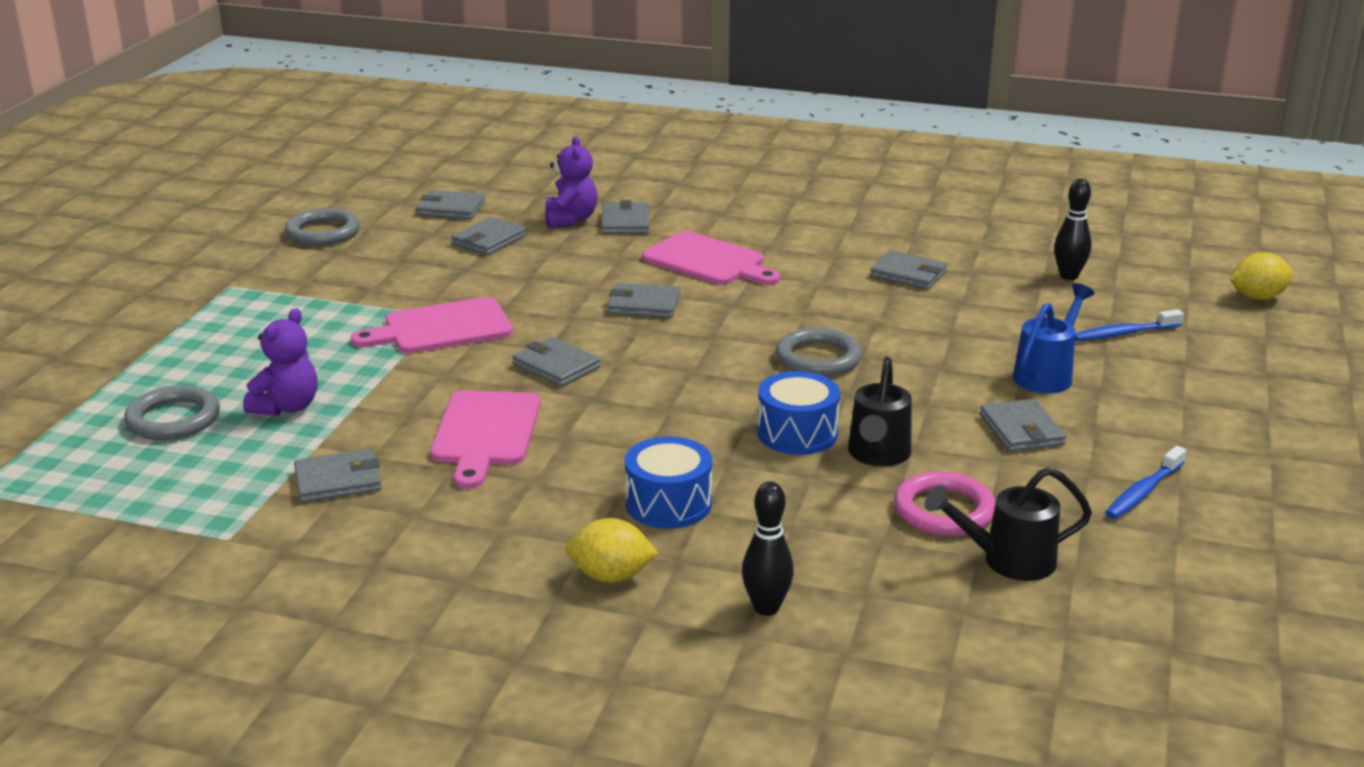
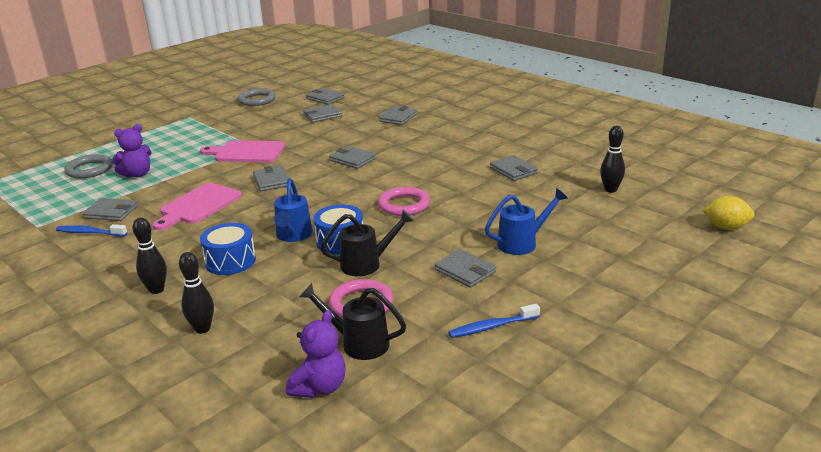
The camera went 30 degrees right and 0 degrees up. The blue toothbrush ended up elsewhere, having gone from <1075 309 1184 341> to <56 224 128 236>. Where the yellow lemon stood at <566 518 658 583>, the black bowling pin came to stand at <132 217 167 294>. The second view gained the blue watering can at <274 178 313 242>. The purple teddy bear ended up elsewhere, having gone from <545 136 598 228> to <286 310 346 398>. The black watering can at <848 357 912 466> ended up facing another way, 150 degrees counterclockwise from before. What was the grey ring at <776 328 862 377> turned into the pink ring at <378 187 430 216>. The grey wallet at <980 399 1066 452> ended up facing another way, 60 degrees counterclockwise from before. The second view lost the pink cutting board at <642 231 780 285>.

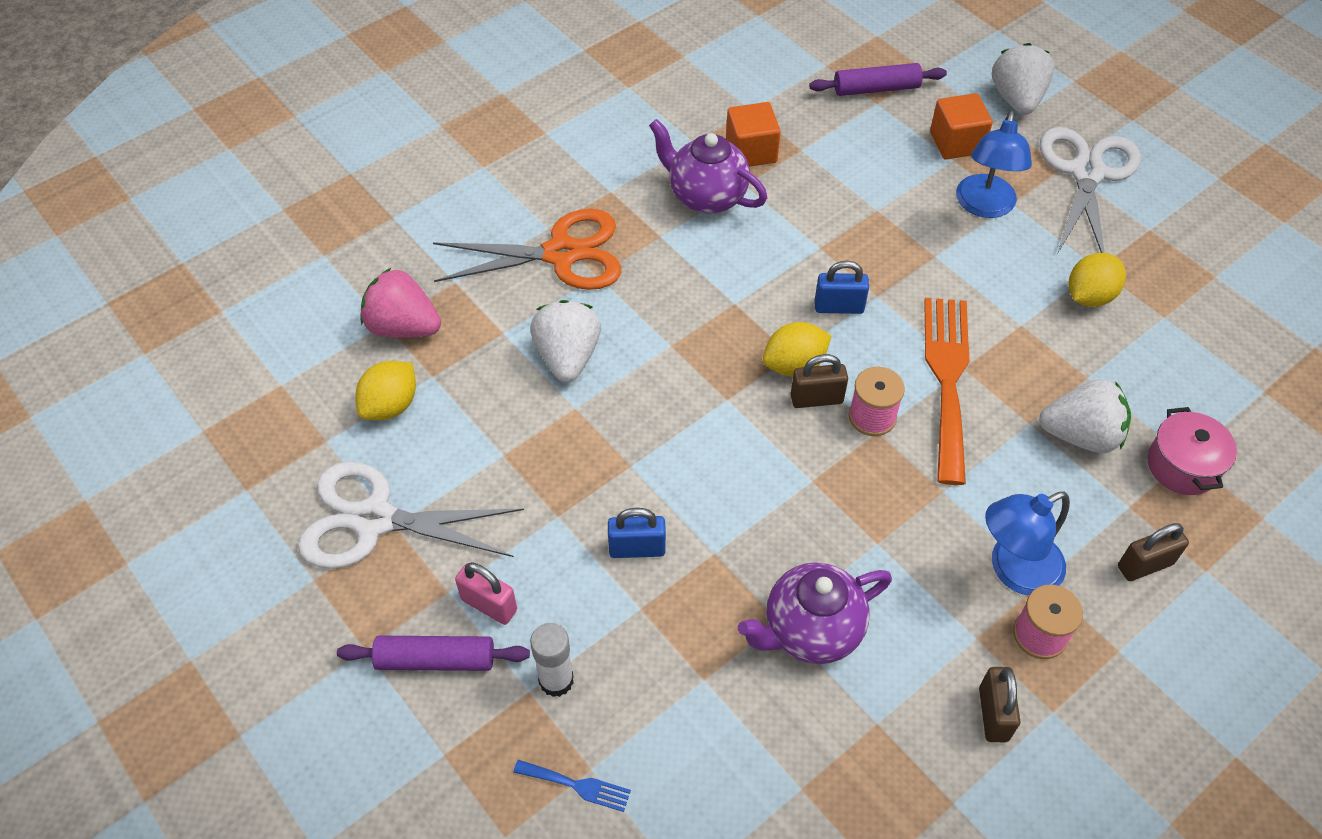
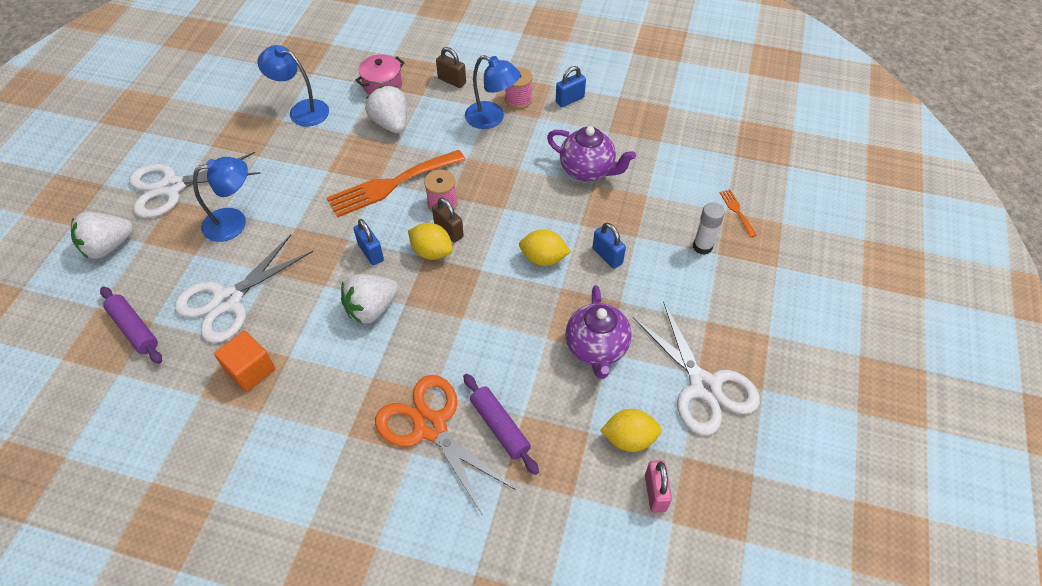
The camera went 125 degrees left and 0 degrees up. The second view gained the white scissors at <174 234 313 343>. The second view gained the blue lamp at <258 45 329 126>. The white strawberry ended up elsewhere, having gone from <530 300 601 382> to <341 274 398 324>. The purple rolling pin ended up elsewhere, having gone from <337 636 530 671> to <463 374 539 475>. The yellow lemon ended up elsewhere, having gone from <1069 253 1126 307> to <519 229 571 266>. What was the brown padlock at <979 667 1020 742> turned into the blue padlock at <556 66 586 107>. The purple teapot ended up elsewhere, having gone from <649 119 767 214> to <566 285 631 379>. The pink padlock ended up elsewhere, having gone from <455 562 517 625> to <645 460 672 513>. What was the blue fork at <513 760 631 812> turned into the orange fork at <719 189 757 237>. The second view lost the pink strawberry at <360 268 441 338>. The second view lost the orange cube at <930 93 993 160>.

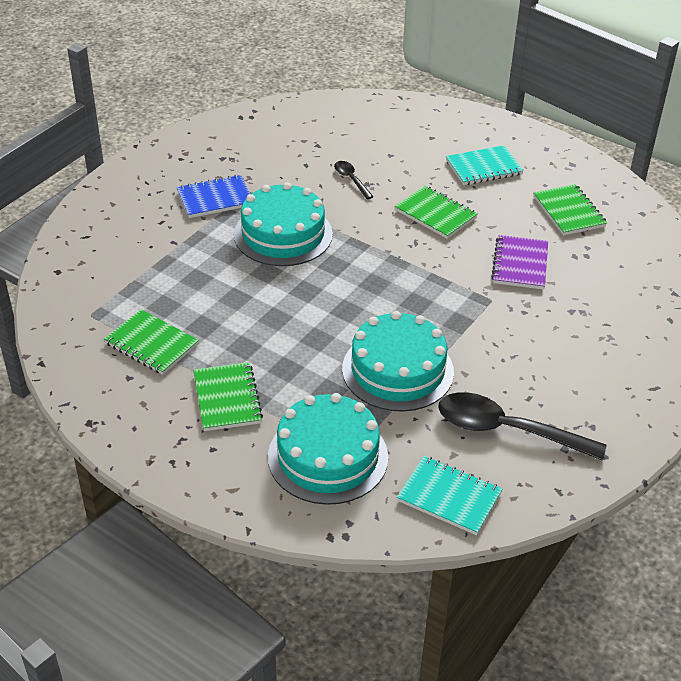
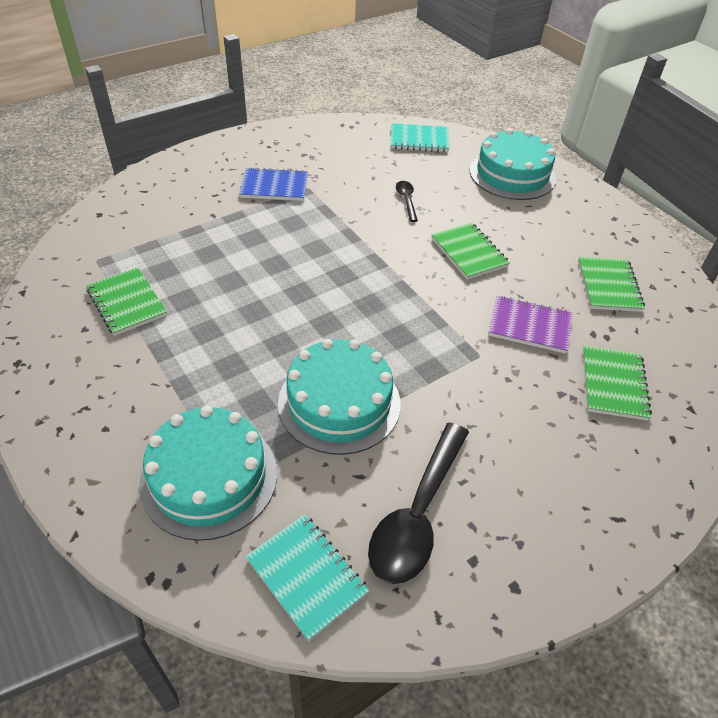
The camera went 20 degrees right and 5 degrees up. The black spoon at <438 392 606 460> ended up facing another way, 105 degrees counterclockwise from before. The turquoise notebook ended up elsewhere, having gone from <446 145 524 185> to <391 123 450 152>. The turquoise cake ended up elsewhere, having gone from <234 182 333 266> to <470 128 556 200>. The purple notebook at <491 235 548 290> ended up facing another way, 75 degrees clockwise from before. The green notebook ended up elsewhere, having gone from <194 362 263 431> to <583 345 652 421>.

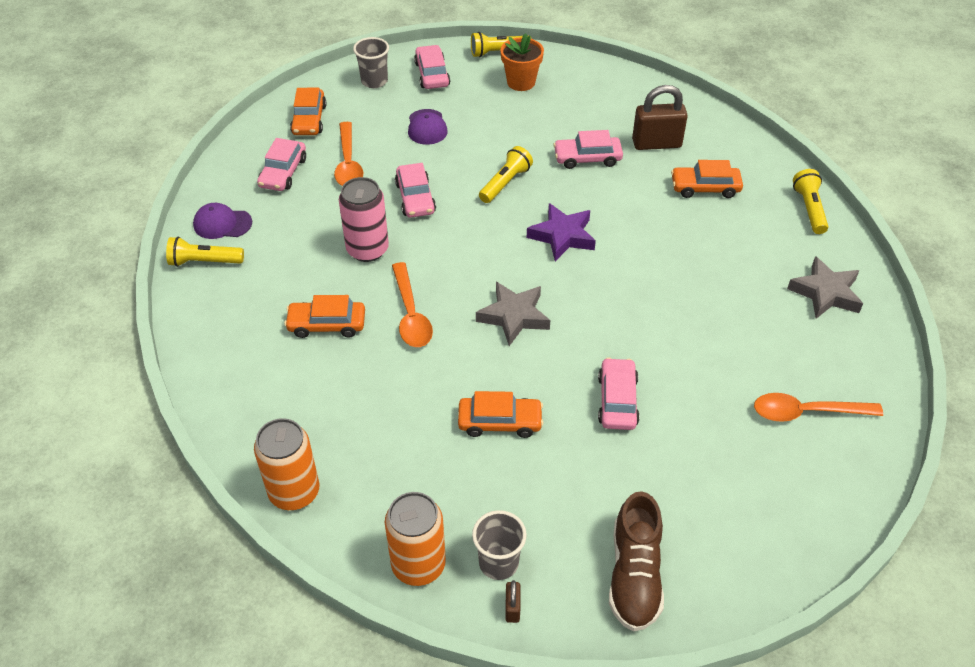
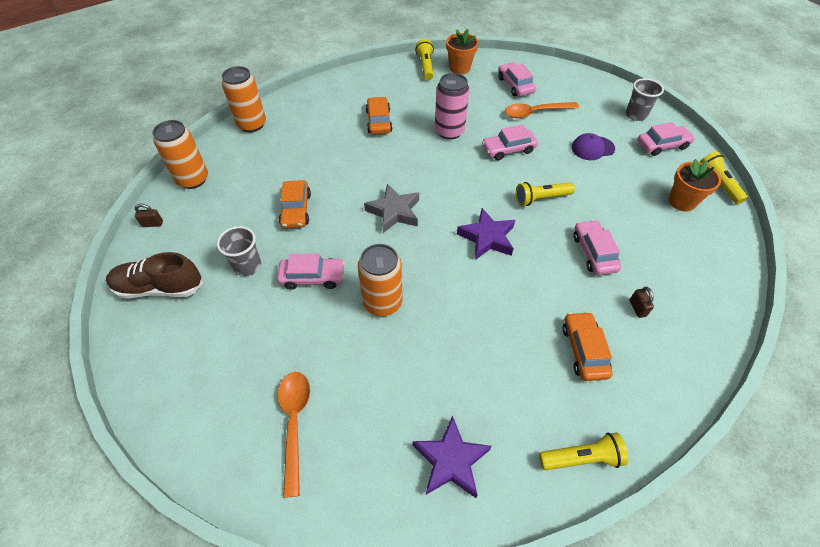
The camera went 85 degrees right and 5 degrees up. The grey cup ended up elsewhere, having gone from <472 510 527 580> to <217 226 261 276>. The second view gained the orange can at <358 244 402 316>. What was the grey star at <787 256 863 319> turned into the purple star at <413 415 492 498>. Where the purple cap stood at <193 203 252 239>, the orange flower pot came to stand at <446 29 479 74>. The pink car at <257 138 306 191> ended up facing another way, 60 degrees clockwise from before. The yellow flashlight at <479 146 533 203> ended up facing another way, 135 degrees clockwise from before. The size of the brown padlock at <632 85 688 150> changed by a factor of 0.46. The second view lost the orange car at <290 88 327 135>. The second view lost the orange spoon at <392 262 433 347>.

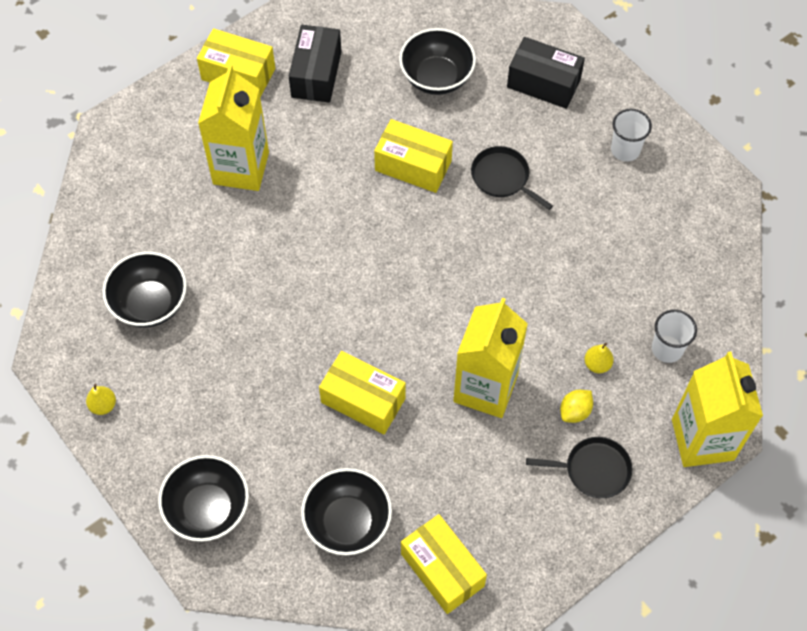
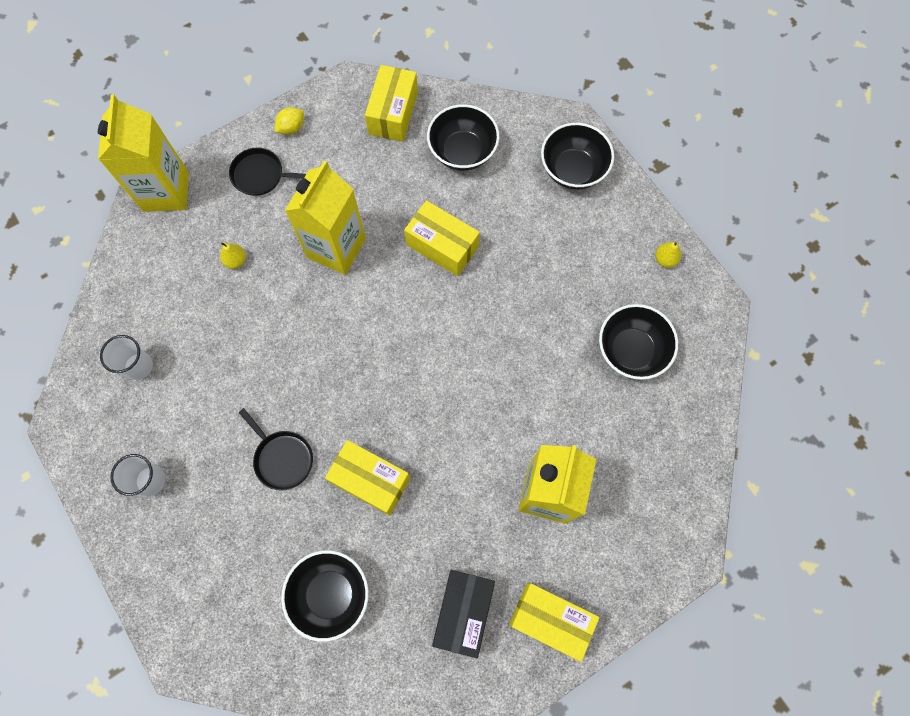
The camera went 175 degrees left and 10 degrees up. The white cup ended up elsewhere, having gone from <652 309 697 363> to <100 335 153 380>. The yellow lemon ended up elsewhere, having gone from <560 390 593 423> to <275 107 304 135>. The yellow box at <401 514 487 614> ended up facing another way, 45 degrees clockwise from before. The second view lost the black box at <507 37 585 109>.

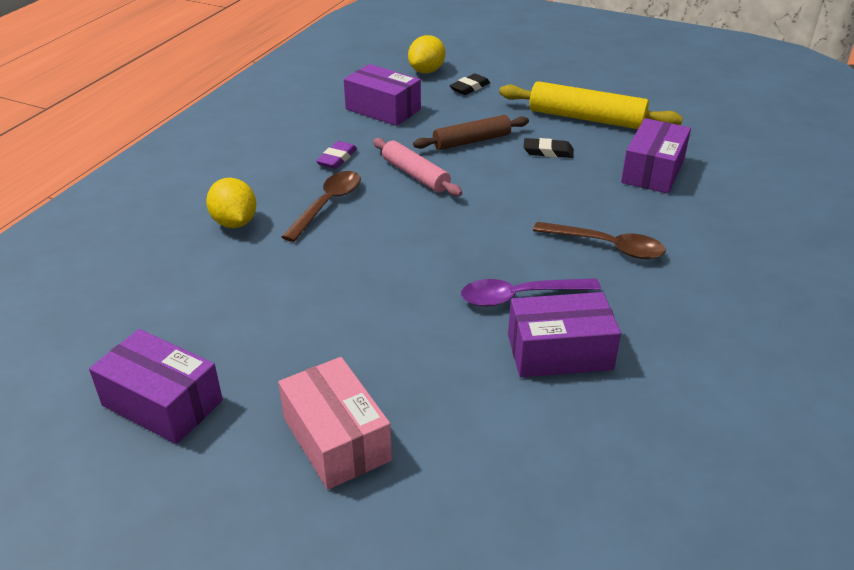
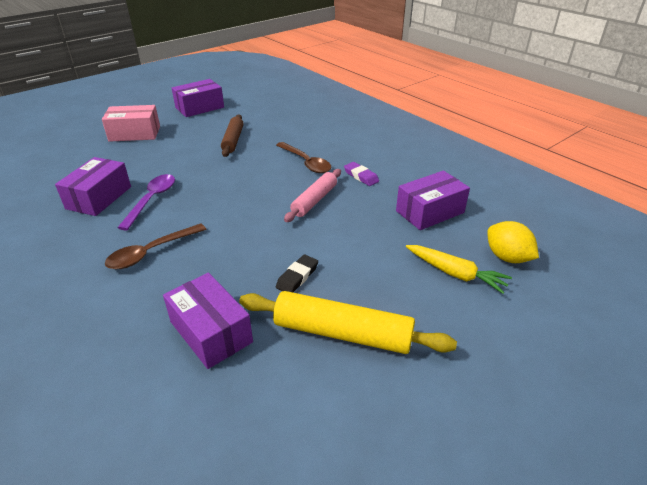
The camera went 115 degrees right and 0 degrees up. The brown rolling pin ended up elsewhere, having gone from <413 115 529 150> to <221 114 244 157>. The yellow rolling pin at <499 81 683 129> ended up facing another way, 60 degrees clockwise from before. The pink rolling pin at <373 138 462 196> ended up facing another way, 45 degrees counterclockwise from before. Where the black eraser stood at <450 73 490 95>, the yellow carrot came to stand at <406 245 512 294>. The second view lost the yellow lemon at <206 178 256 228>.

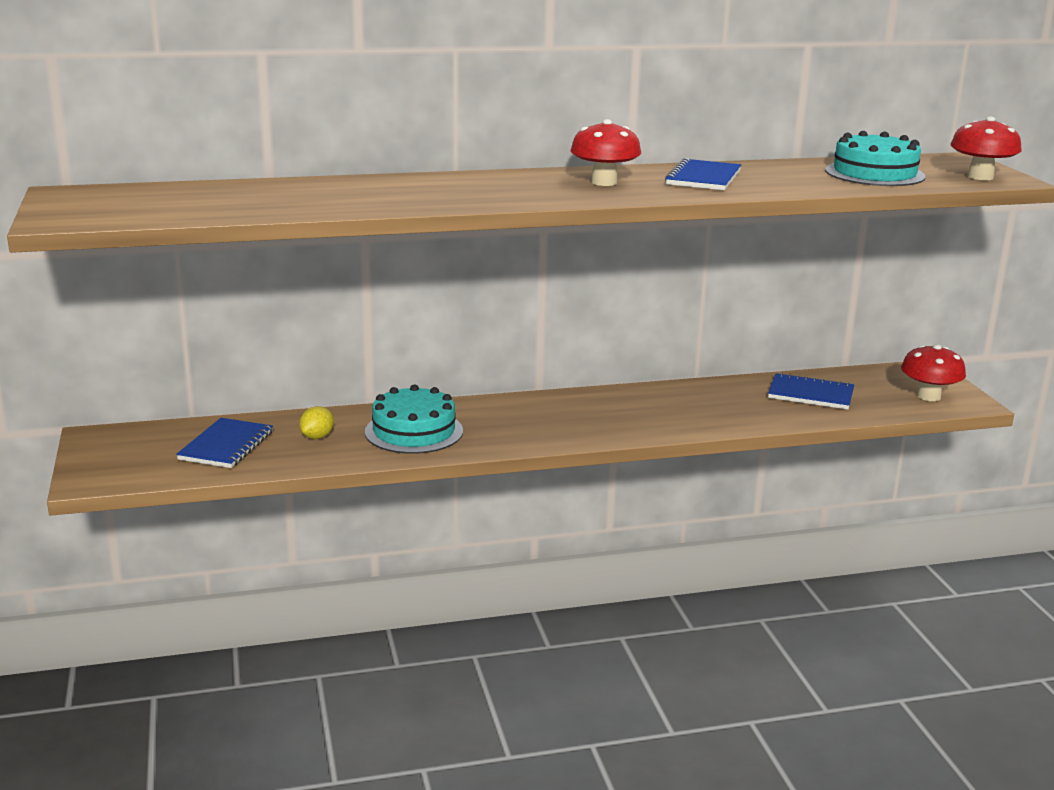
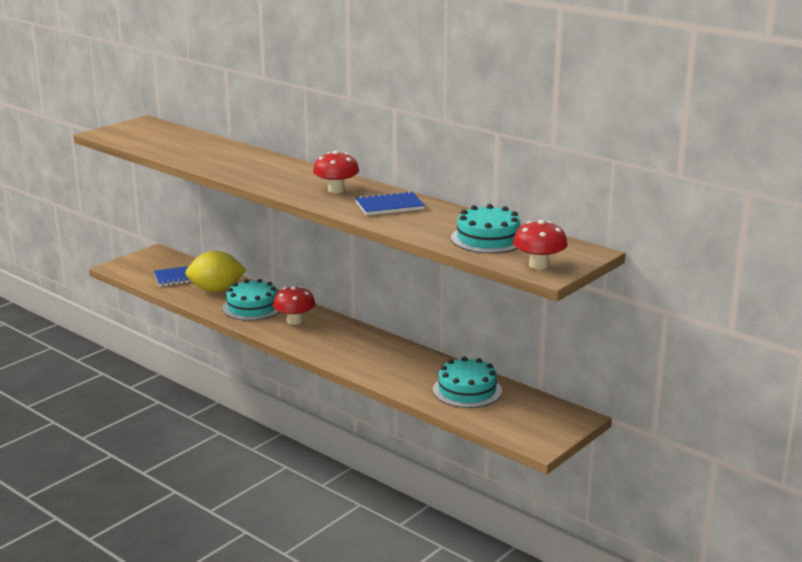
The camera went 55 degrees right and 0 degrees up. The size of the yellow lemon at <299 406 334 439> changed by a factor of 2.21. The red mushroom ended up elsewhere, having gone from <901 344 966 401> to <273 286 315 325>. Where the blue notebook stood at <768 372 854 410>, the turquoise cake came to stand at <433 357 502 408>.

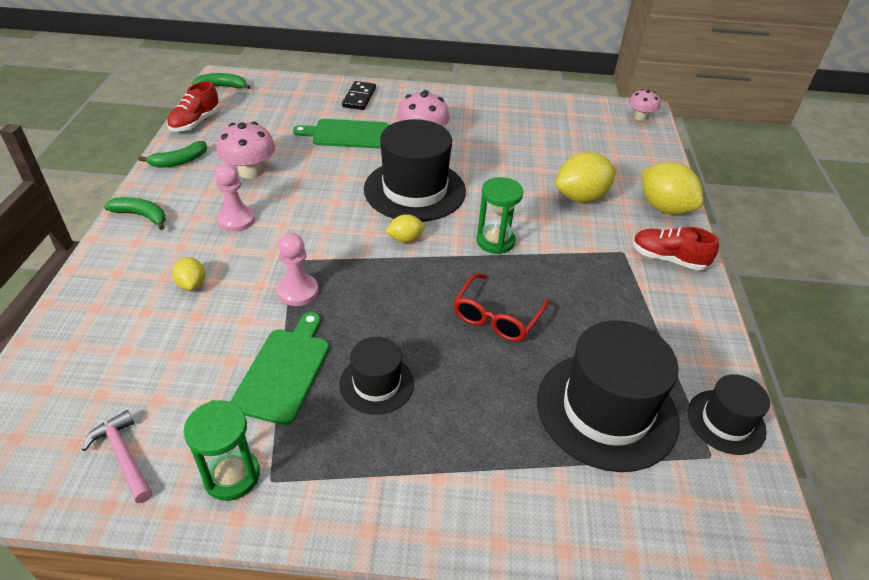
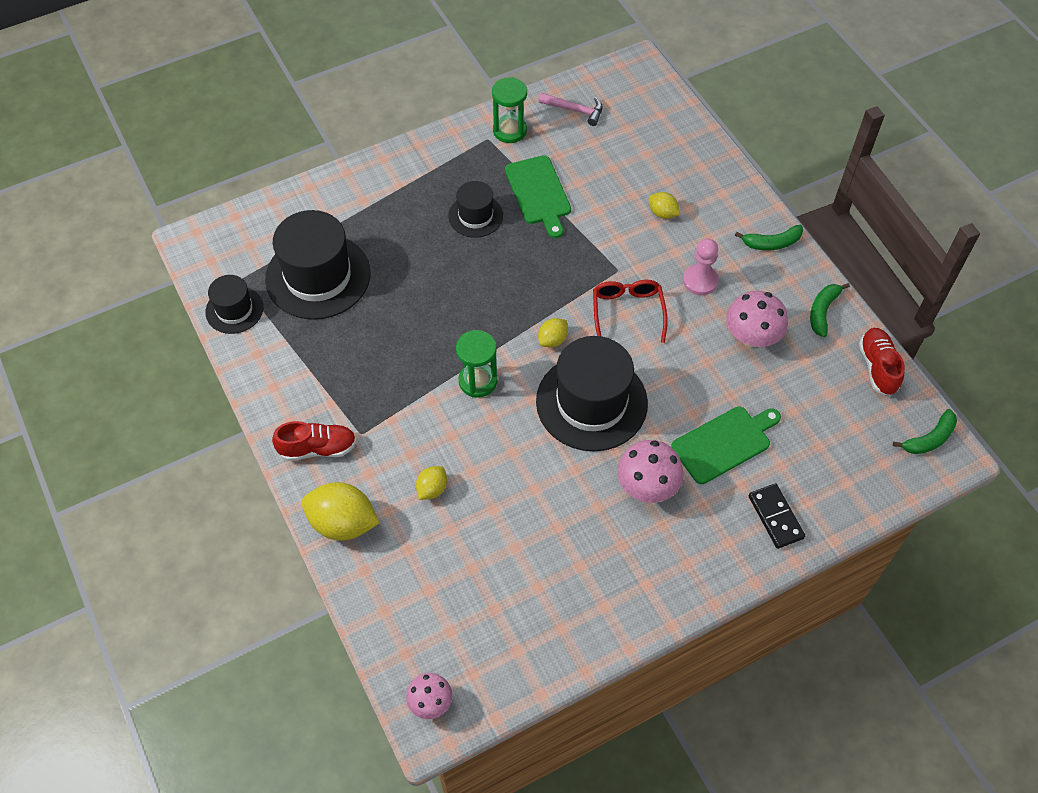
The camera went 150 degrees right and 15 degrees up. The size of the yellow lemon at <556 152 616 203> changed by a factor of 0.53. The red glasses ended up elsewhere, having gone from <453 273 549 342> to <593 280 667 343>. The second view lost the pink pawn at <277 233 318 306>.

